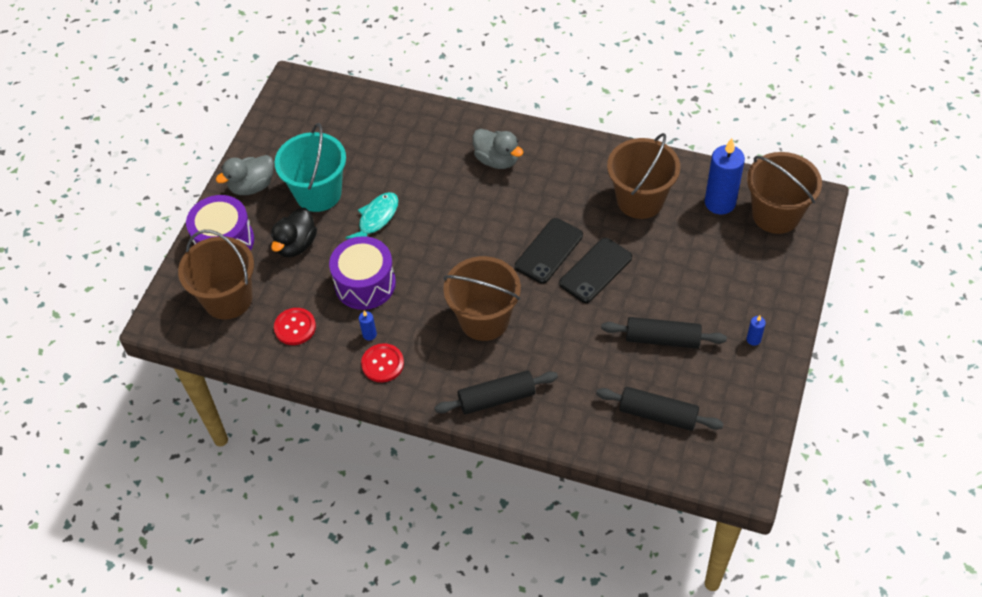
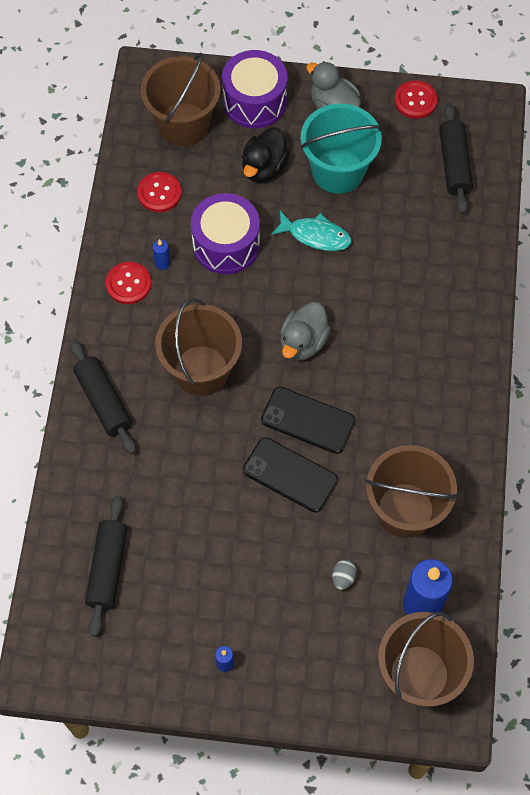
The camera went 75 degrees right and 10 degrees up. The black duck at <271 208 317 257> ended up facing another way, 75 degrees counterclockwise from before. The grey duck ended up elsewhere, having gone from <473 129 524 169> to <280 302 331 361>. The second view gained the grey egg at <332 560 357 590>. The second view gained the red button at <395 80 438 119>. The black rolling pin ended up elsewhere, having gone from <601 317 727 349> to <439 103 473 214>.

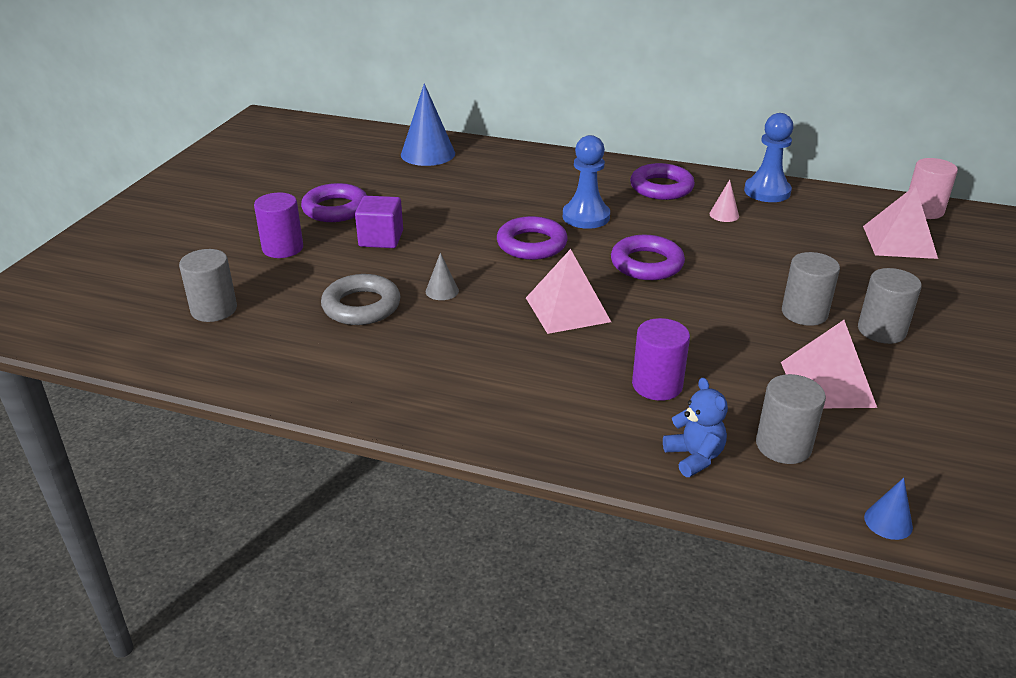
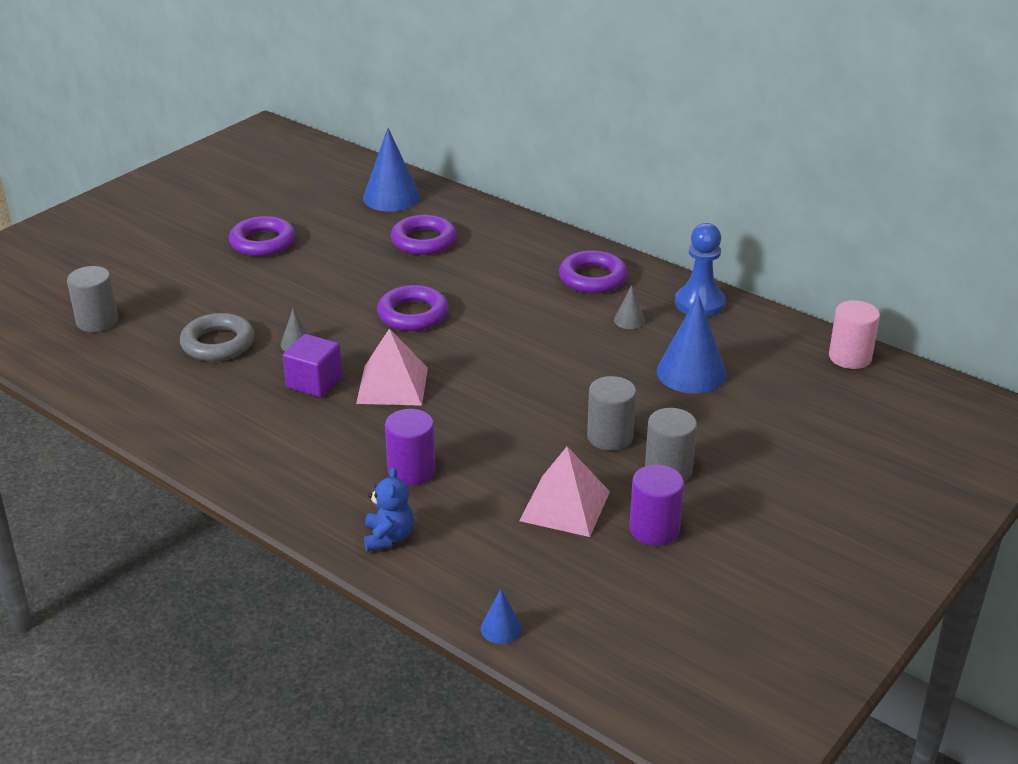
The camera went 20 degrees right and 0 degrees up. The purple cube ended up elsewhere, having gone from <355 196 403 248> to <283 334 342 397>. The purple ring ended up elsewhere, having gone from <611 235 685 280> to <391 215 457 255>. What was the pink cone at <710 180 739 222> turned into the grey cone at <614 285 645 329>. The purple cylinder ended up elsewhere, having gone from <254 193 303 258> to <629 465 684 546>. The second view gained the blue cone at <656 294 726 393>. The second view lost the blue pawn at <563 135 610 229>. The second view lost the grey cylinder at <756 374 826 464>. The second view lost the pink pyramid at <863 185 938 259>.

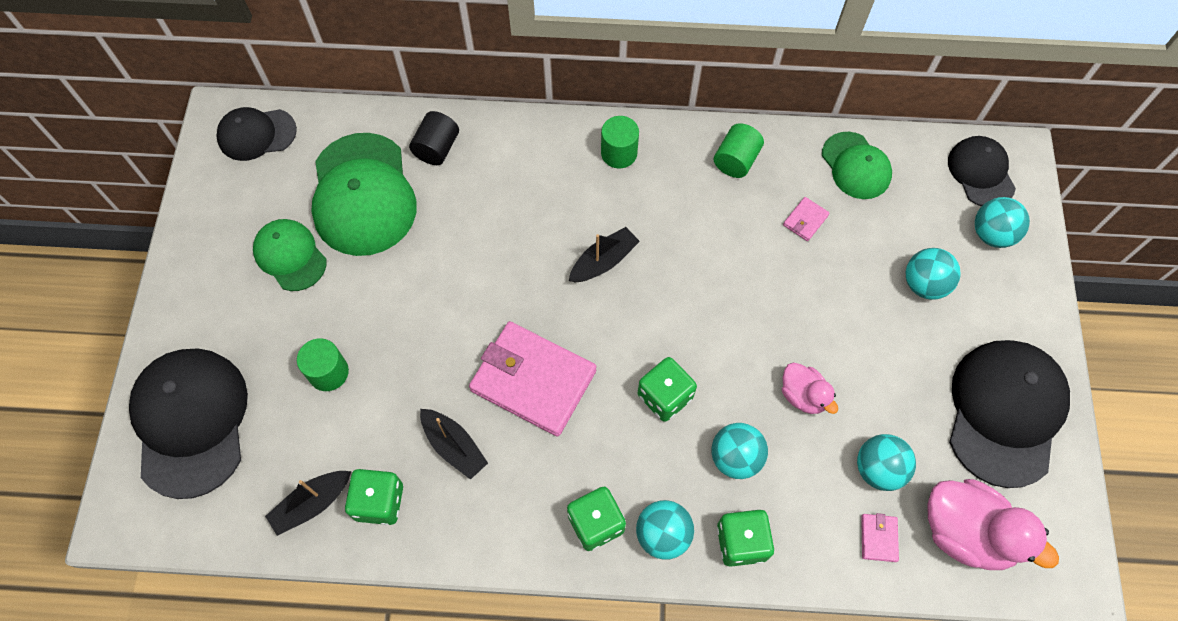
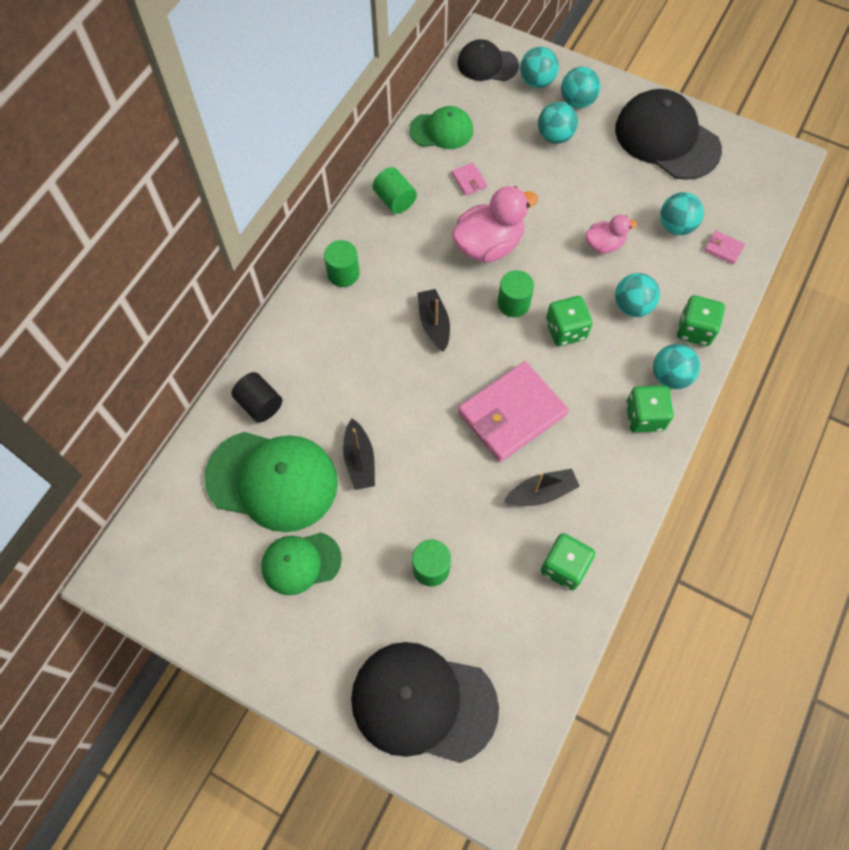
The camera went 65 degrees left and 0 degrees up. The black boat ended up elsewhere, having gone from <265 471 351 536> to <343 419 375 490>. The pink duck ended up elsewhere, having gone from <927 479 1059 570> to <452 186 538 263>. The second view gained the green cylinder at <498 270 534 317>. The second view gained the turquoise ball at <561 66 601 108>. The second view lost the black cap at <216 107 297 161>.

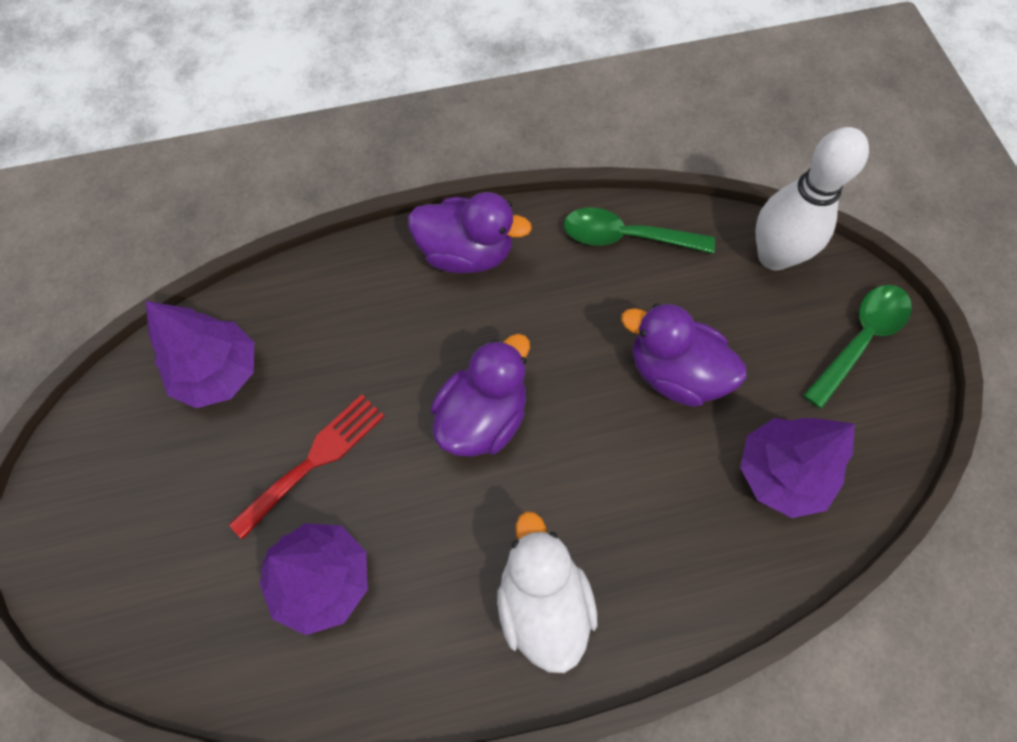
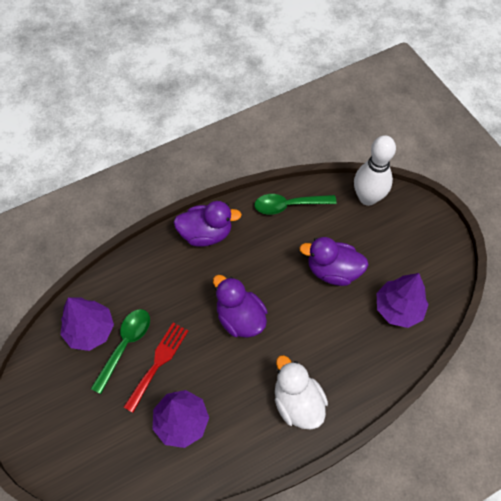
The camera went 15 degrees left and 5 degrees down. The green spoon ended up elsewhere, having gone from <803 285 912 409> to <91 309 150 394>. The purple duck at <431 334 530 457> ended up facing another way, 60 degrees counterclockwise from before.

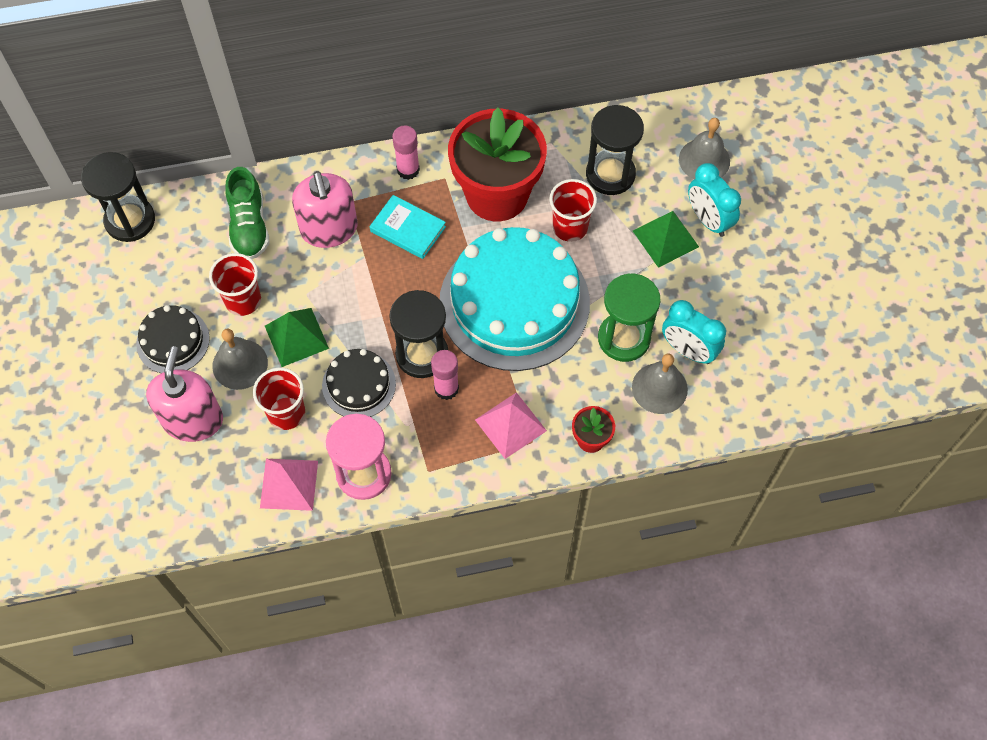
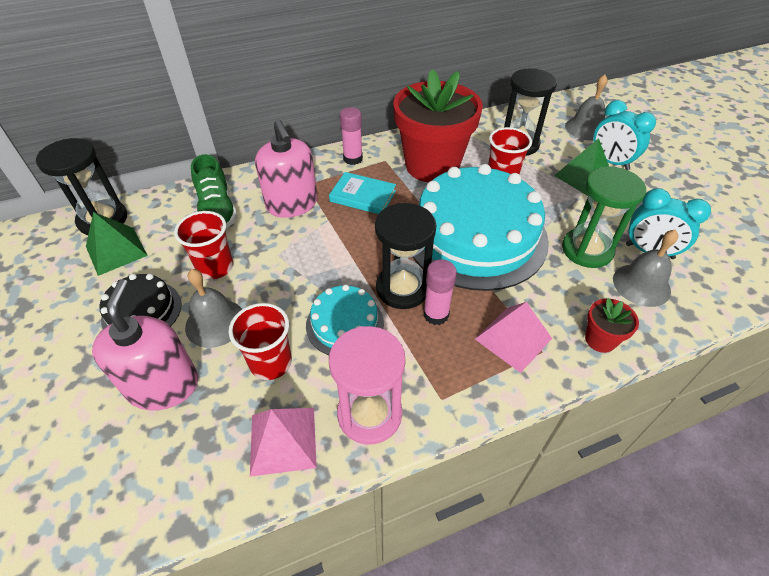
The camera went 10 degrees left and 15 degrees down. The green pyramid ended up elsewhere, having gone from <265 308 329 367> to <86 212 148 276>. What was the black cake at <322 349 396 417> turned into the turquoise cake at <306 284 384 355>.

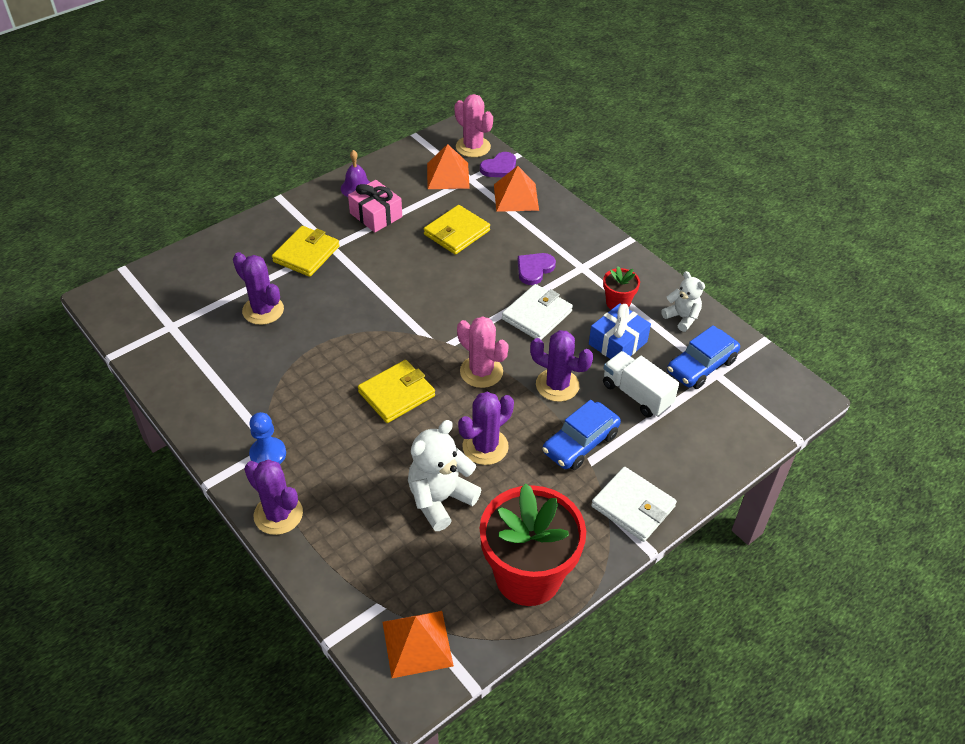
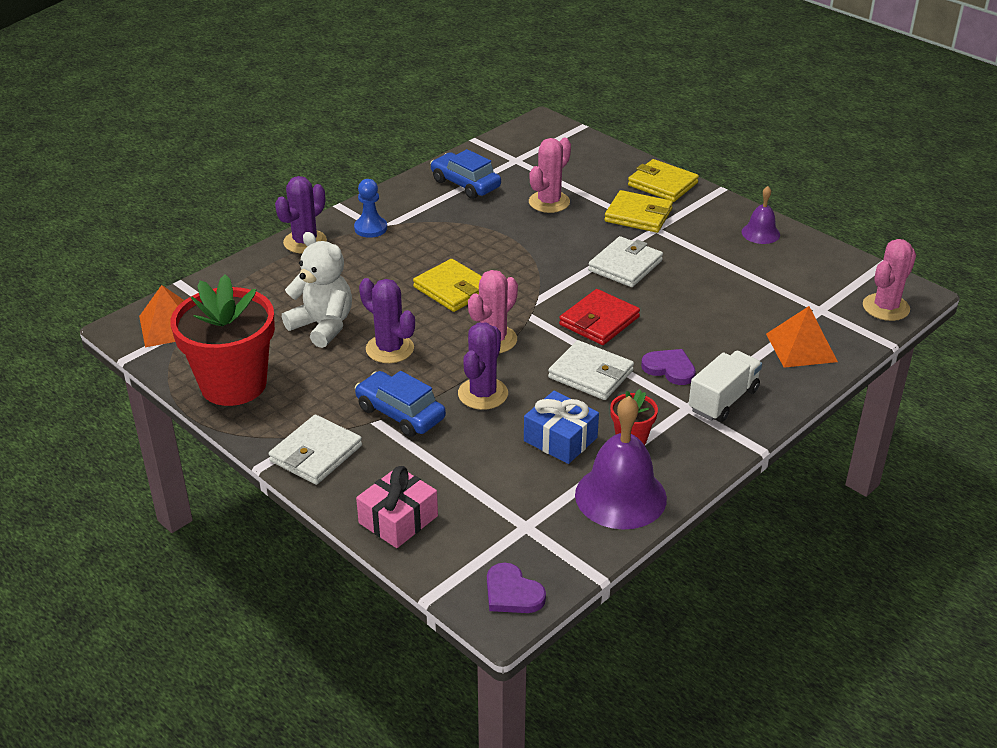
The camera went 85 degrees right and 10 degrees down. The pink gift ended up elsewhere, having gone from <348 180 402 232> to <356 466 438 548>. The blue car ended up elsewhere, having gone from <667 325 740 389> to <430 149 501 199>. The purple heart ended up elsewhere, having gone from <480 152 516 177> to <487 563 546 613>. What was the purple cactus at <233 252 284 325> turned into the pink cactus at <529 138 571 213>. The second view gained the red wallet at <559 289 640 345>. Where the white teddy bear stood at <661 271 705 332>, the purple bell came to stand at <575 396 667 529>. The second view gained the white wallet at <588 236 663 287>. The yellow wallet ended up elsewhere, having gone from <424 205 490 255> to <628 159 699 202>. The white truck ended up elsewhere, having gone from <603 351 679 418> to <689 351 762 422>. The second view lost the orange pyramid at <427 144 470 189>.

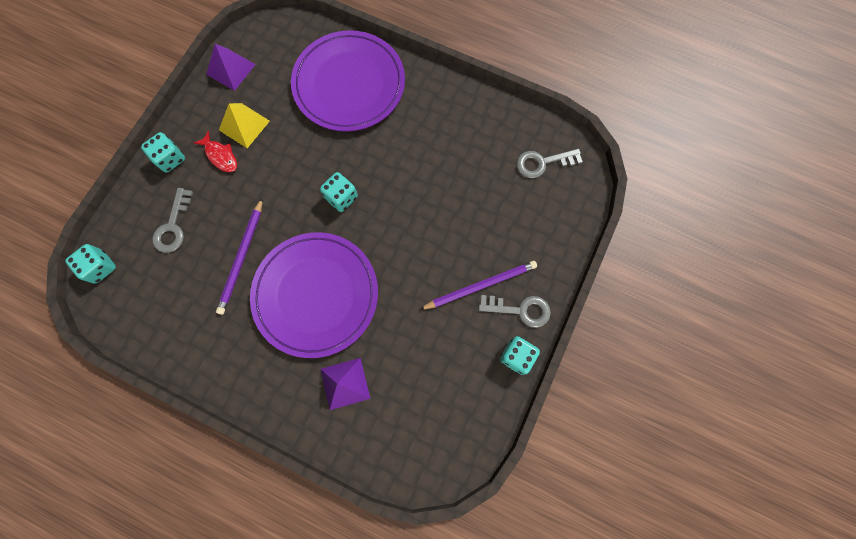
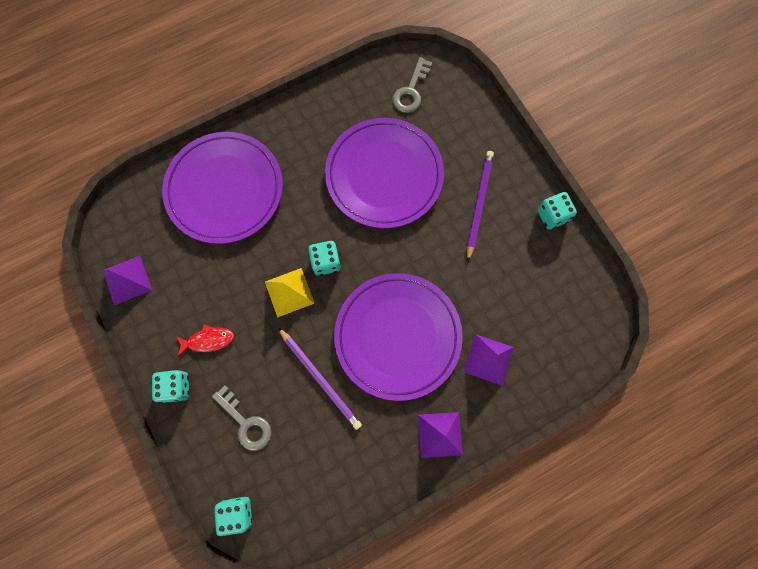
The camera went 55 degrees left and 0 degrees up. The yellow pyramid ended up elsewhere, having gone from <219 103 270 148> to <265 268 314 318>. The second view gained the purple plate at <325 118 444 228>. The second view gained the purple pyramid at <418 412 463 458>. The second view lost the grey key at <479 295 551 328>.

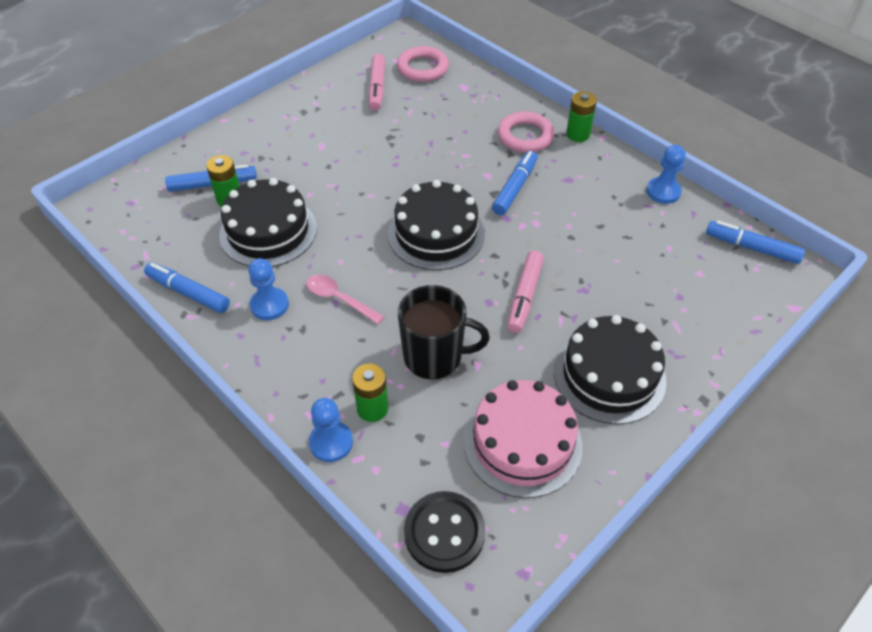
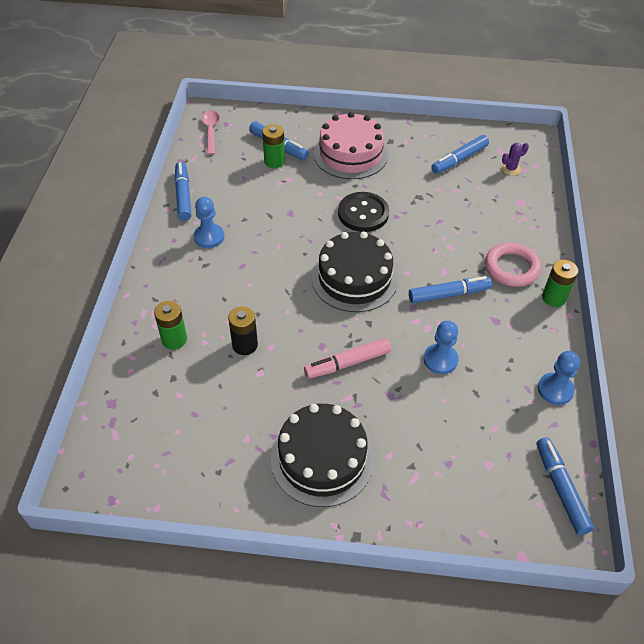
The camera went 50 degrees right and 0 degrees up. The pink spoon ended up elsewhere, having gone from <306 275 384 324> to <202 110 220 155>. Where the black mug stood at <398 285 490 380>, the black battery came to stand at <228 306 258 355>. The pink cake ended up elsewhere, having gone from <464 380 583 498> to <314 112 388 179>. The black button ended up elsewhere, having gone from <404 491 486 573> to <338 192 389 232>. The blue pawn ended up elsewhere, having gone from <309 398 353 462> to <423 321 459 374>. What was the pink marker at <369 54 385 111> turned into the blue marker at <431 135 489 174>. Where the pink ring stood at <397 46 449 82>, the purple cactus came to stand at <501 143 529 175>. The second view lost the black cake at <219 178 317 267>.

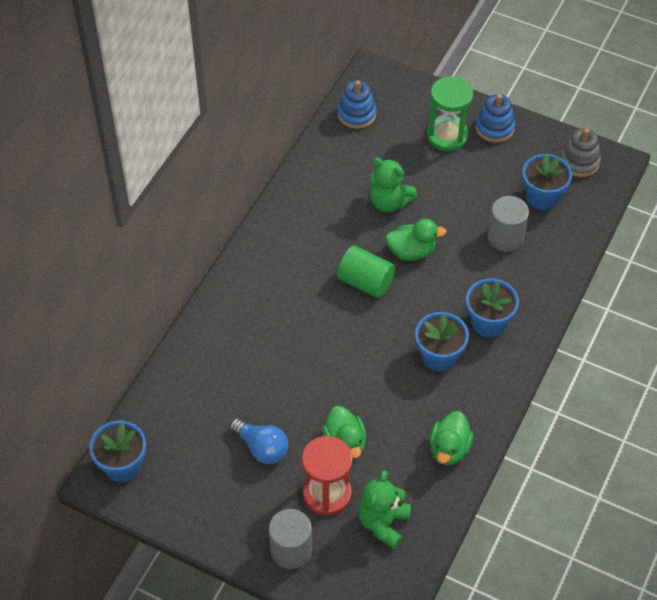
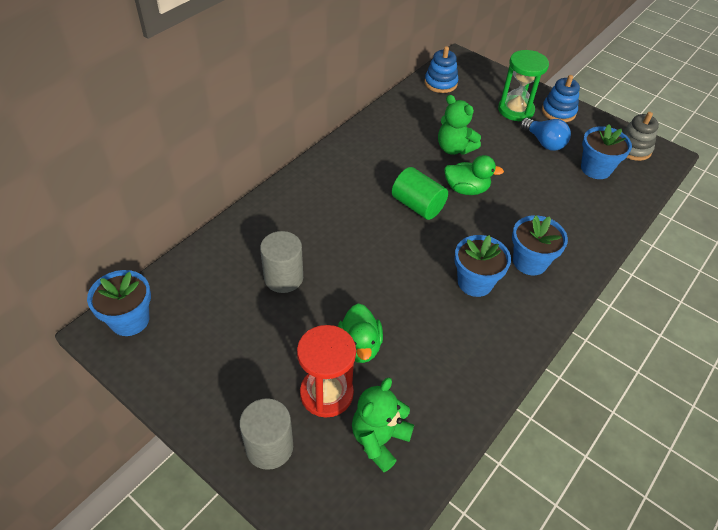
The camera went 10 degrees right and 5 degrees down. The grey cylinder ended up elsewhere, having gone from <488 196 529 252> to <260 231 303 293>. The blue light bulb ended up elsewhere, having gone from <230 418 288 464> to <521 118 571 151>. The second view lost the green duck at <429 411 474 465>.

